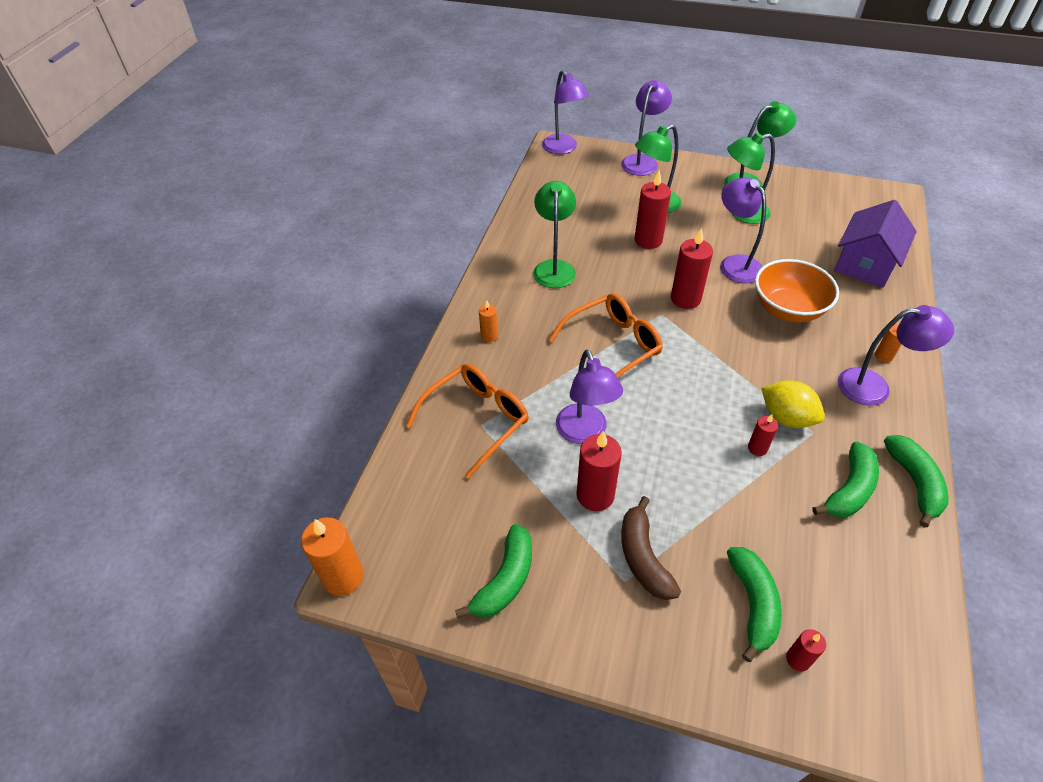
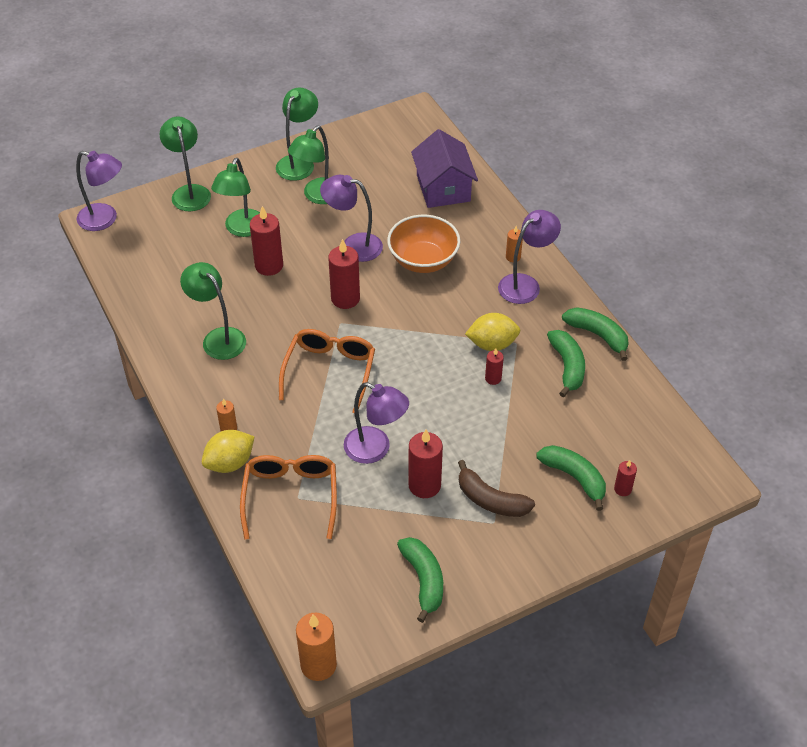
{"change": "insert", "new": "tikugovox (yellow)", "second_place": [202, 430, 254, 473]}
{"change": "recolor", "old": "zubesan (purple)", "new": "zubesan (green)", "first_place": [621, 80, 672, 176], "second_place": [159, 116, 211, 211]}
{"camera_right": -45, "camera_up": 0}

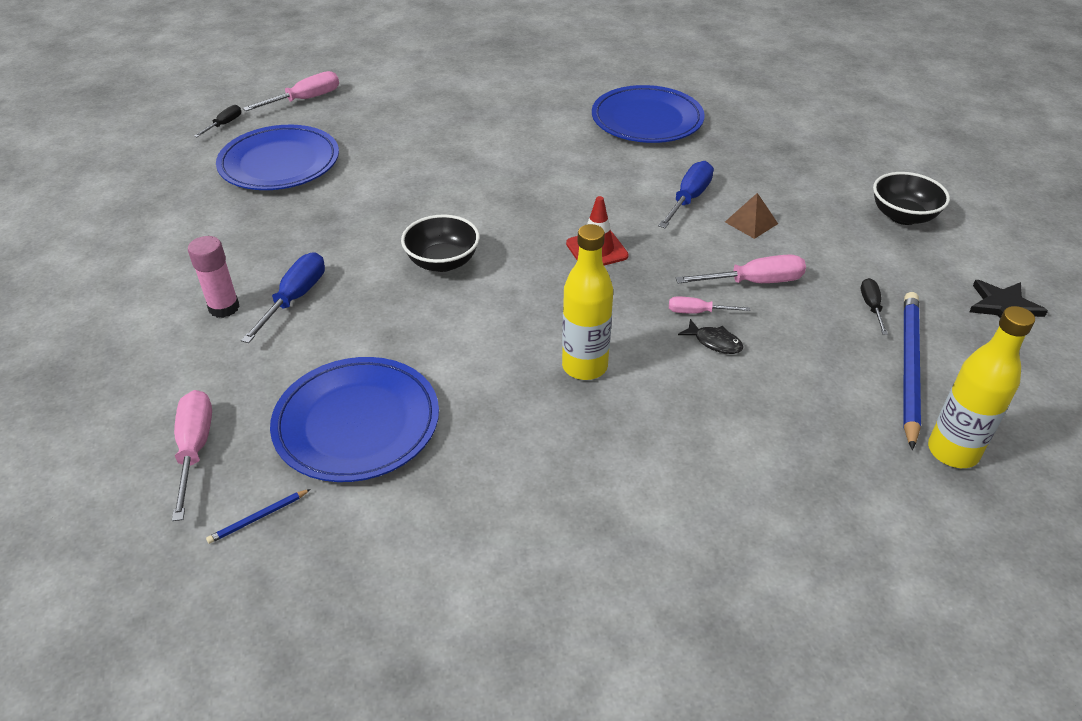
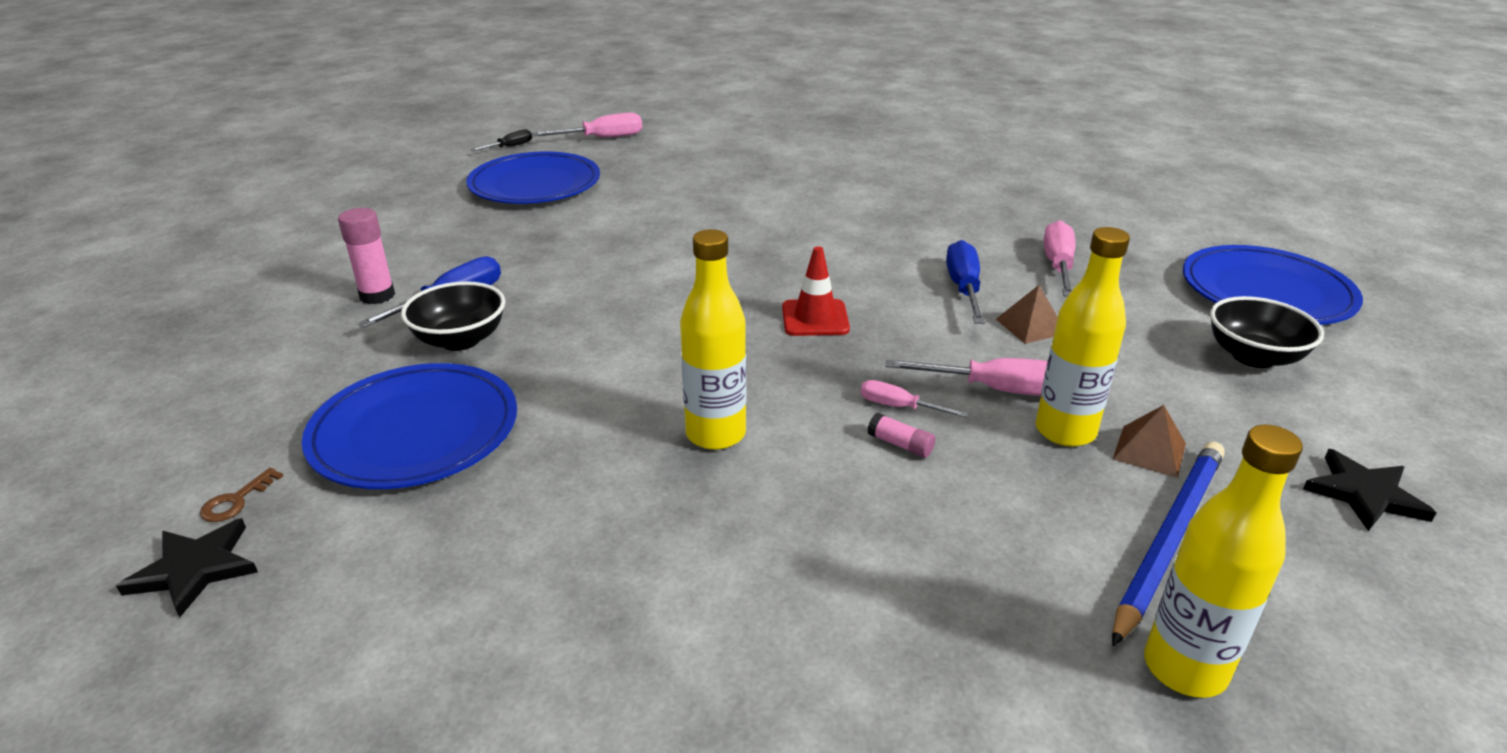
{"change": "insert", "new": "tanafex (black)", "second_place": [116, 518, 258, 618]}
{"change": "insert", "new": "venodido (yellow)", "second_place": [1035, 227, 1130, 447]}
{"change": "move", "old": "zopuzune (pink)", "first_place": [172, 390, 212, 521], "second_place": [1044, 220, 1075, 297]}
{"change": "move", "old": "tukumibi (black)", "first_place": [401, 215, 480, 272], "second_place": [401, 281, 505, 351]}
{"change": "move", "old": "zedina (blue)", "first_place": [592, 85, 705, 143], "second_place": [1183, 245, 1363, 325]}
{"change": "replace", "old": "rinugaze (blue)", "new": "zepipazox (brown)", "first_place": [206, 489, 311, 544], "second_place": [200, 468, 283, 522]}
{"change": "replace", "old": "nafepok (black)", "new": "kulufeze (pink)", "first_place": [678, 319, 744, 354], "second_place": [868, 413, 935, 458]}
{"change": "replace", "old": "zopuzune (black)", "new": "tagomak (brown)", "first_place": [861, 278, 888, 335], "second_place": [1113, 405, 1186, 478]}
{"change": "rotate", "old": "zopuzune (blue)", "first_place": [658, 161, 714, 228], "second_place": [946, 240, 985, 324], "degrees": -45}
{"camera_right": 20, "camera_up": -10}

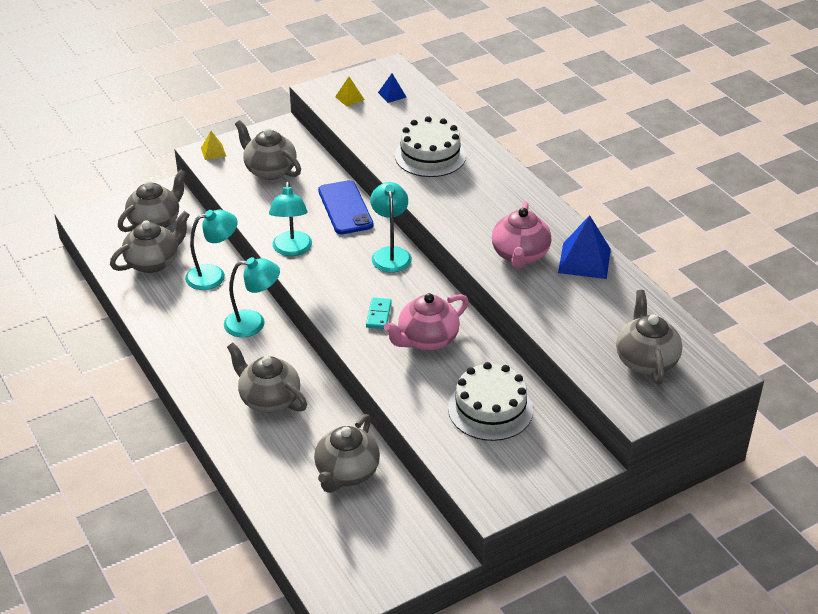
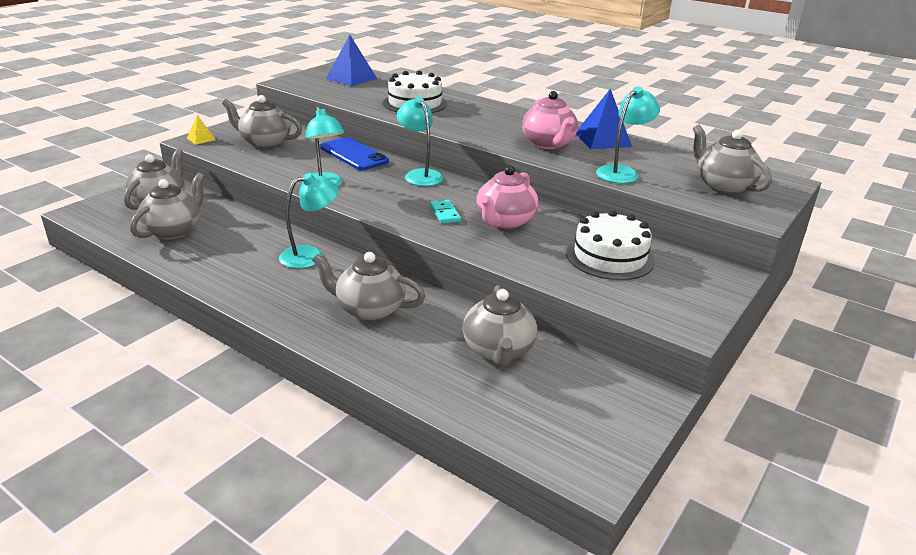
{"change": "delete", "old": "tagomak (yellow)", "first_place": [335, 77, 364, 107]}
{"change": "move", "old": "zubesan (turquoise)", "first_place": [185, 210, 238, 290], "second_place": [596, 87, 660, 183]}
{"change": "resize", "old": "tagomak (blue)", "first_place": [378, 73, 407, 103], "second_place": [326, 35, 377, 86], "factor": 1.92}
{"camera_right": -25, "camera_up": -10}

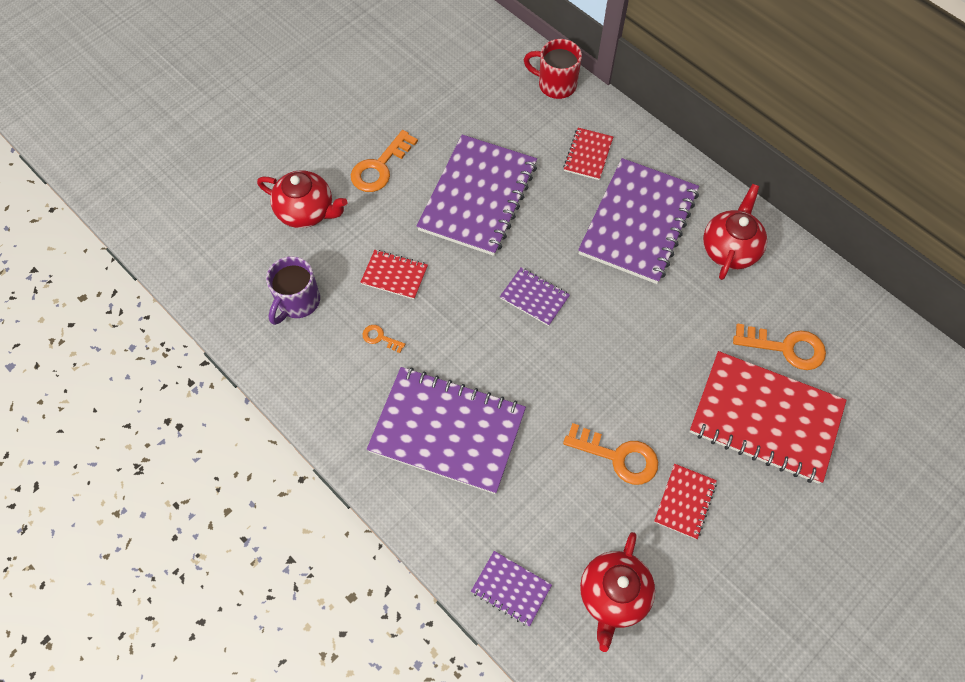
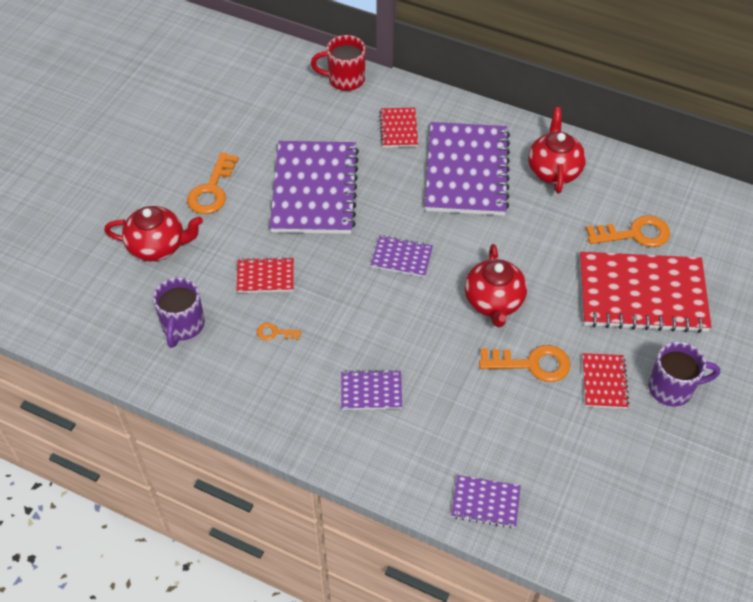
{"change": "insert", "new": "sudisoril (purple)", "second_place": [648, 341, 720, 406]}
{"change": "move", "old": "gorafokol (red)", "first_place": [580, 532, 655, 652], "second_place": [465, 244, 527, 327]}
{"change": "resize", "old": "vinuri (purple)", "first_place": [367, 367, 526, 494], "second_place": [341, 370, 402, 410], "factor": 0.46}
{"camera_right": -20, "camera_up": -10}

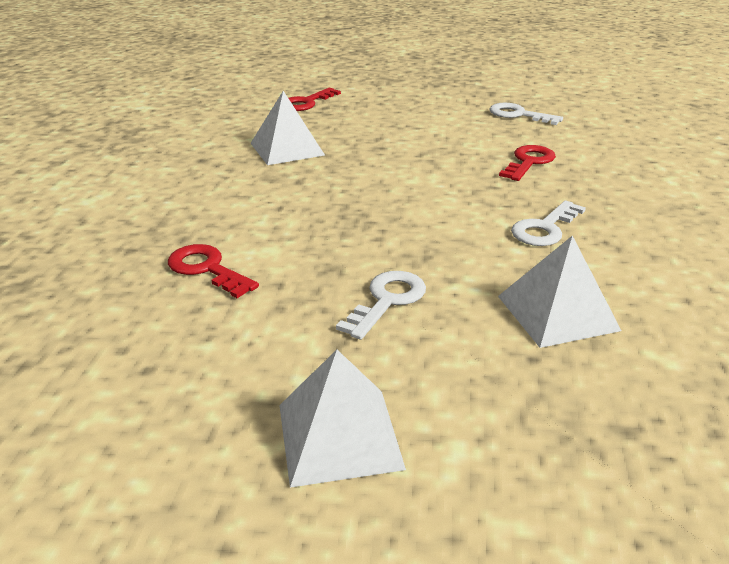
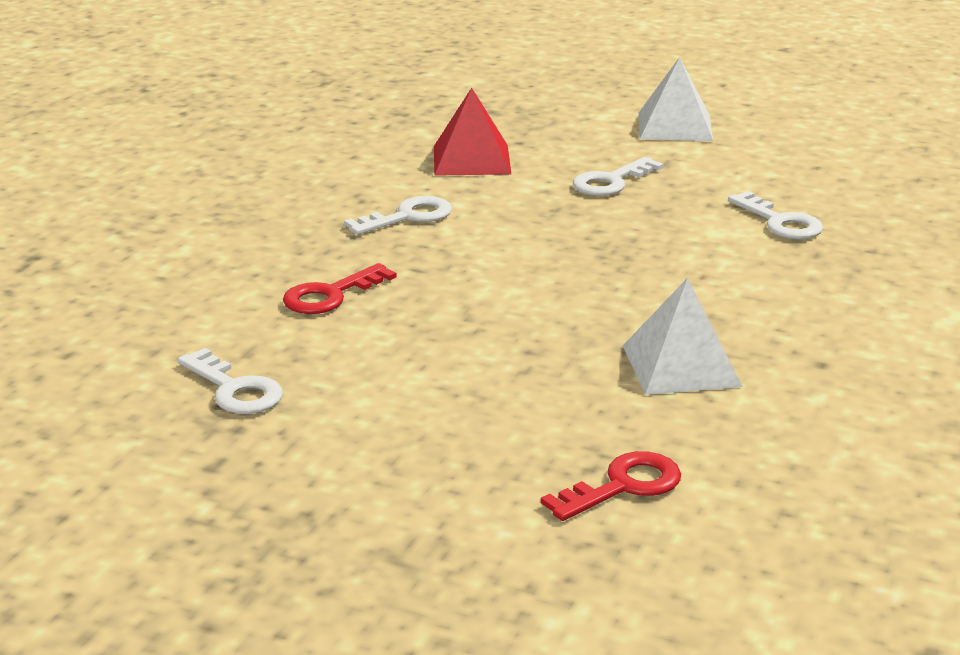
{"change": "recolor", "old": "zepipazox (red)", "new": "zepipazox (white)", "first_place": [168, 244, 259, 298], "second_place": [728, 191, 823, 239]}
{"change": "recolor", "old": "tagomak (white)", "new": "tagomak (red)", "first_place": [498, 235, 621, 348], "second_place": [434, 88, 511, 176]}
{"camera_right": -165, "camera_up": -5}

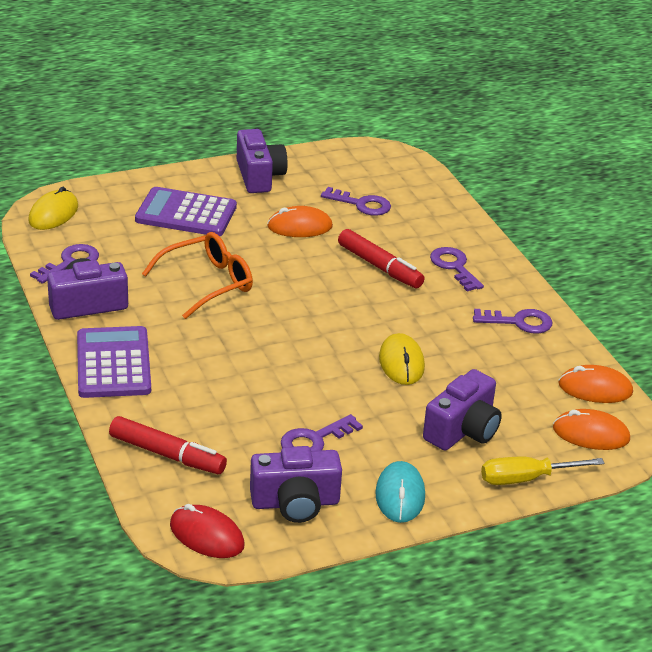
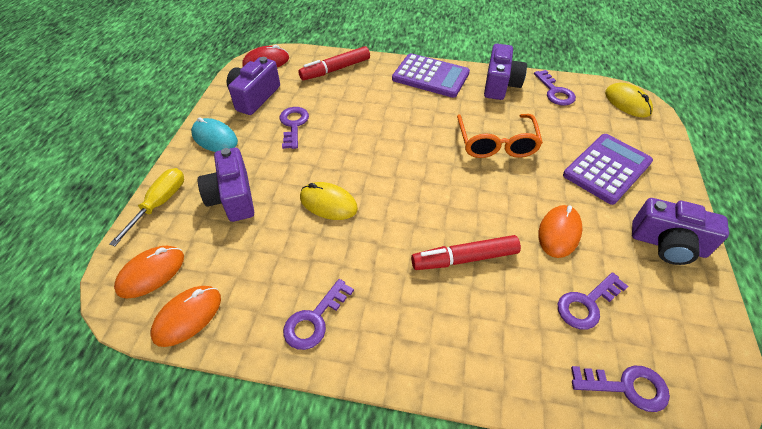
{"change": "move", "old": "zepipazox (purple)", "first_place": [430, 247, 484, 292], "second_place": [571, 366, 670, 412]}
{"camera_right": 125, "camera_up": 15}

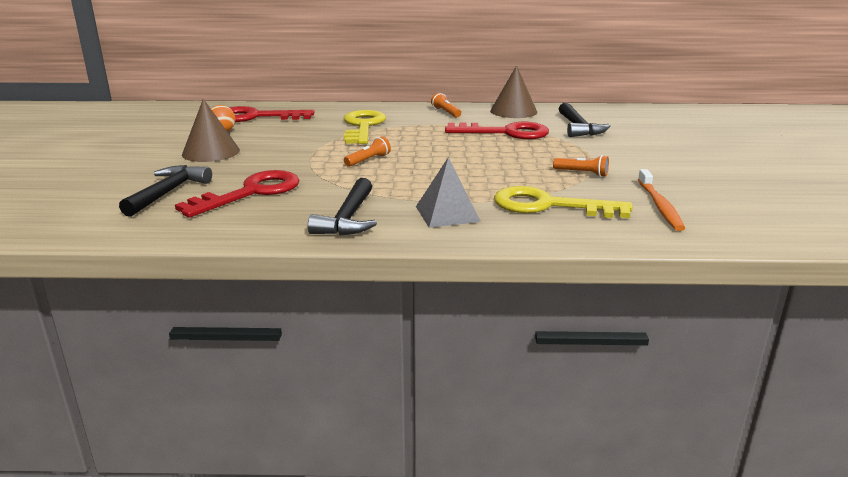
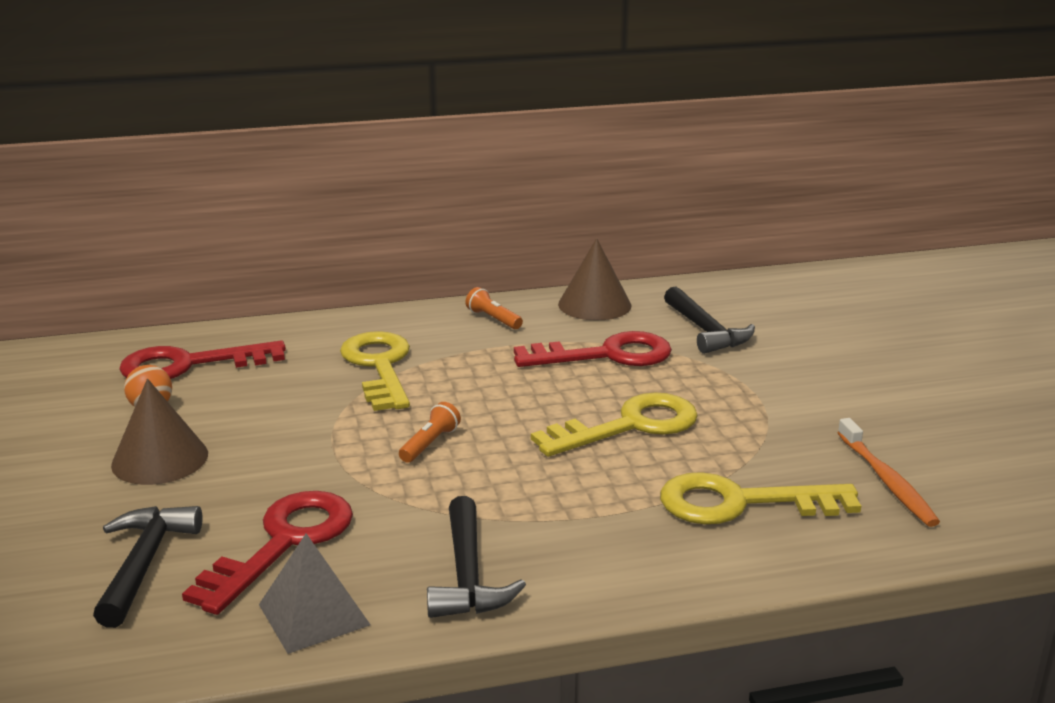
{"change": "delete", "old": "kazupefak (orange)", "first_place": [553, 155, 609, 177]}
{"change": "insert", "new": "zepipazox (yellow)", "second_place": [531, 392, 698, 457]}
{"change": "move", "old": "tagomak (grey)", "first_place": [416, 157, 481, 228], "second_place": [259, 533, 370, 654]}
{"camera_right": -15, "camera_up": 0}

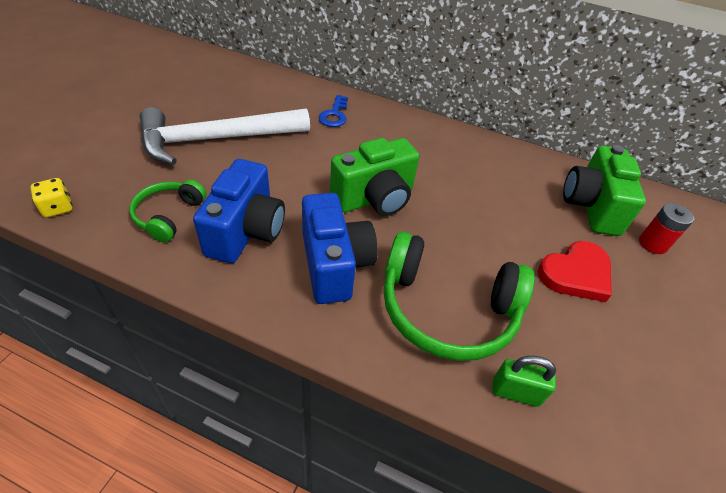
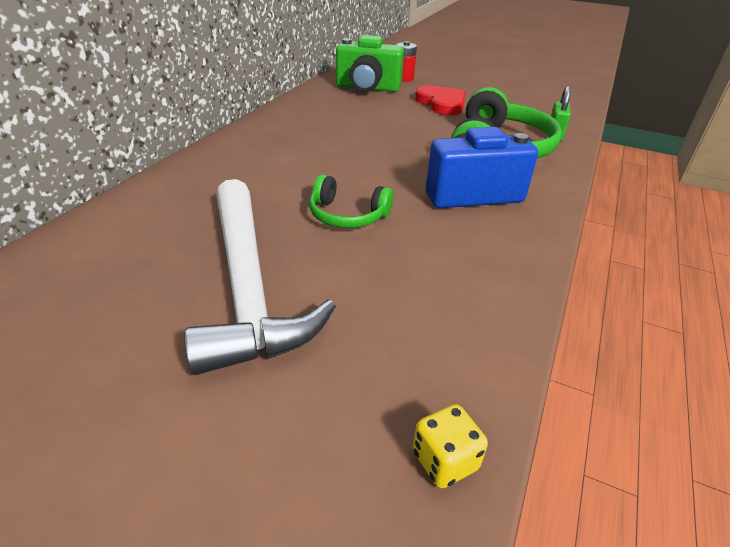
{"change": "delete", "old": "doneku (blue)", "first_place": [193, 159, 285, 263]}
{"change": "delete", "old": "zepipazox (blue)", "first_place": [318, 95, 348, 127]}
{"change": "delete", "old": "doneku (green)", "first_place": [330, 138, 419, 216]}
{"change": "move", "old": "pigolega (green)", "first_place": [129, 180, 206, 242], "second_place": [309, 175, 394, 228]}
{"camera_right": -85, "camera_up": -10}

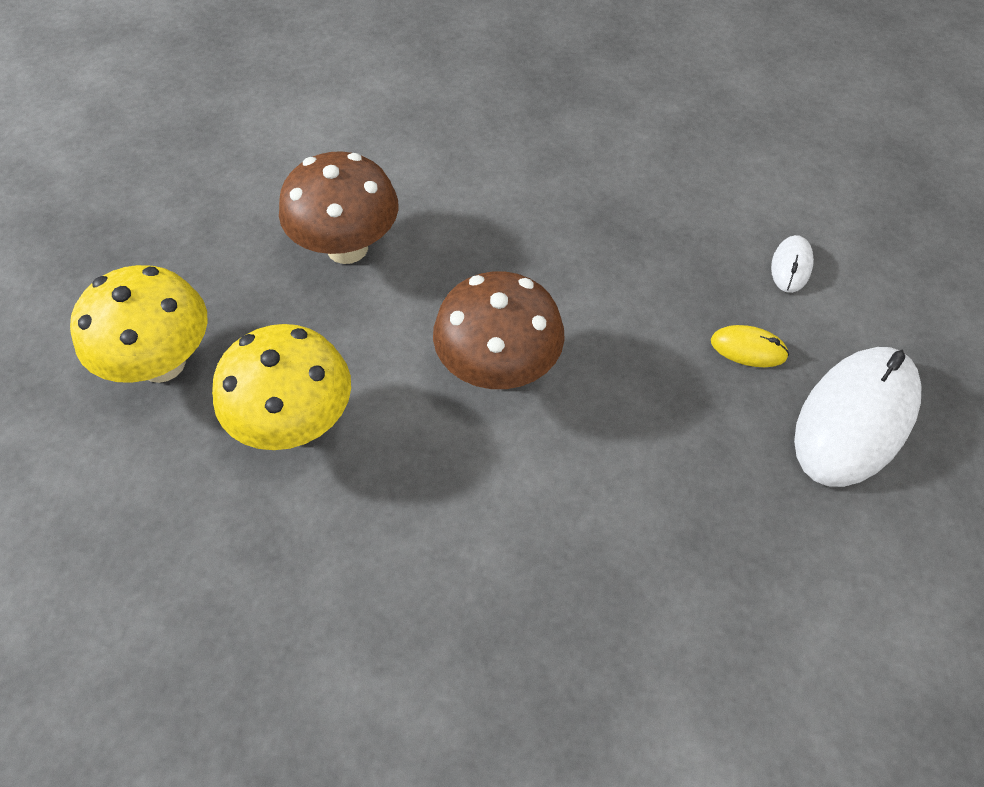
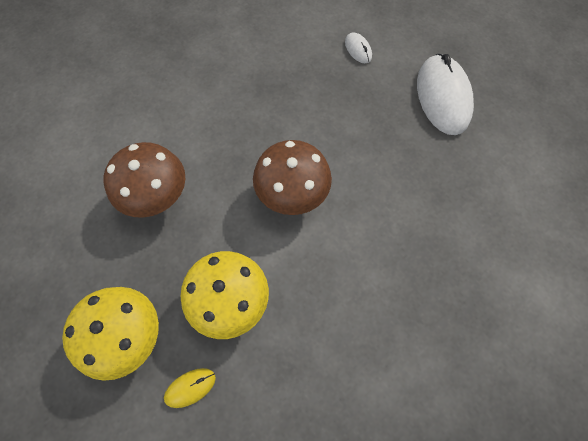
{"change": "move", "old": "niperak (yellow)", "first_place": [711, 325, 789, 367], "second_place": [164, 368, 216, 408]}
{"camera_right": -45, "camera_up": 10}

